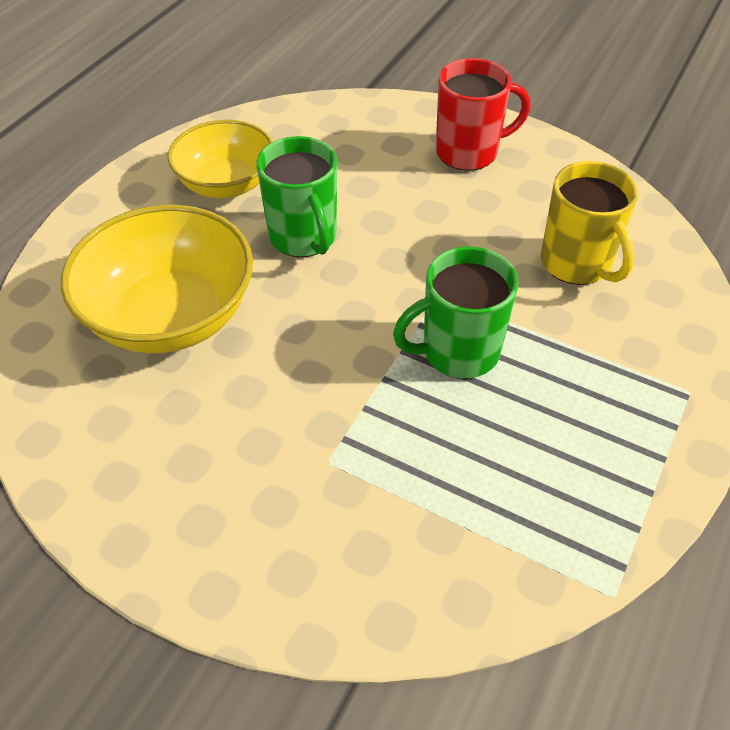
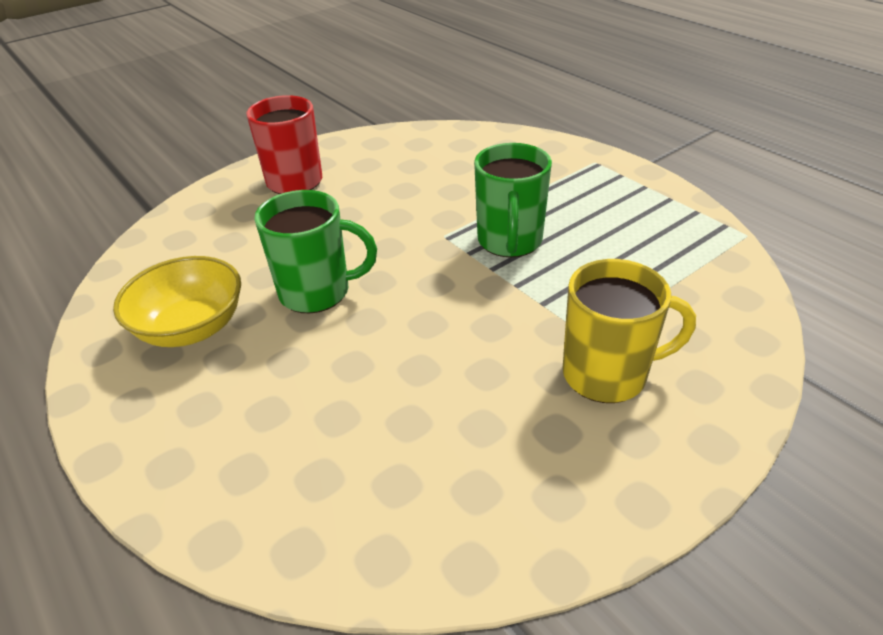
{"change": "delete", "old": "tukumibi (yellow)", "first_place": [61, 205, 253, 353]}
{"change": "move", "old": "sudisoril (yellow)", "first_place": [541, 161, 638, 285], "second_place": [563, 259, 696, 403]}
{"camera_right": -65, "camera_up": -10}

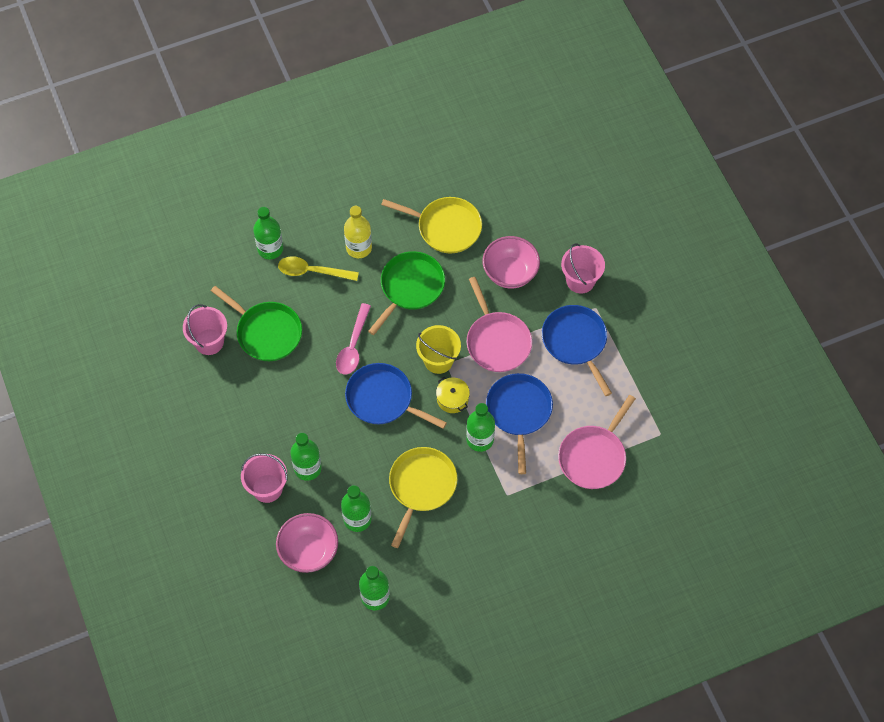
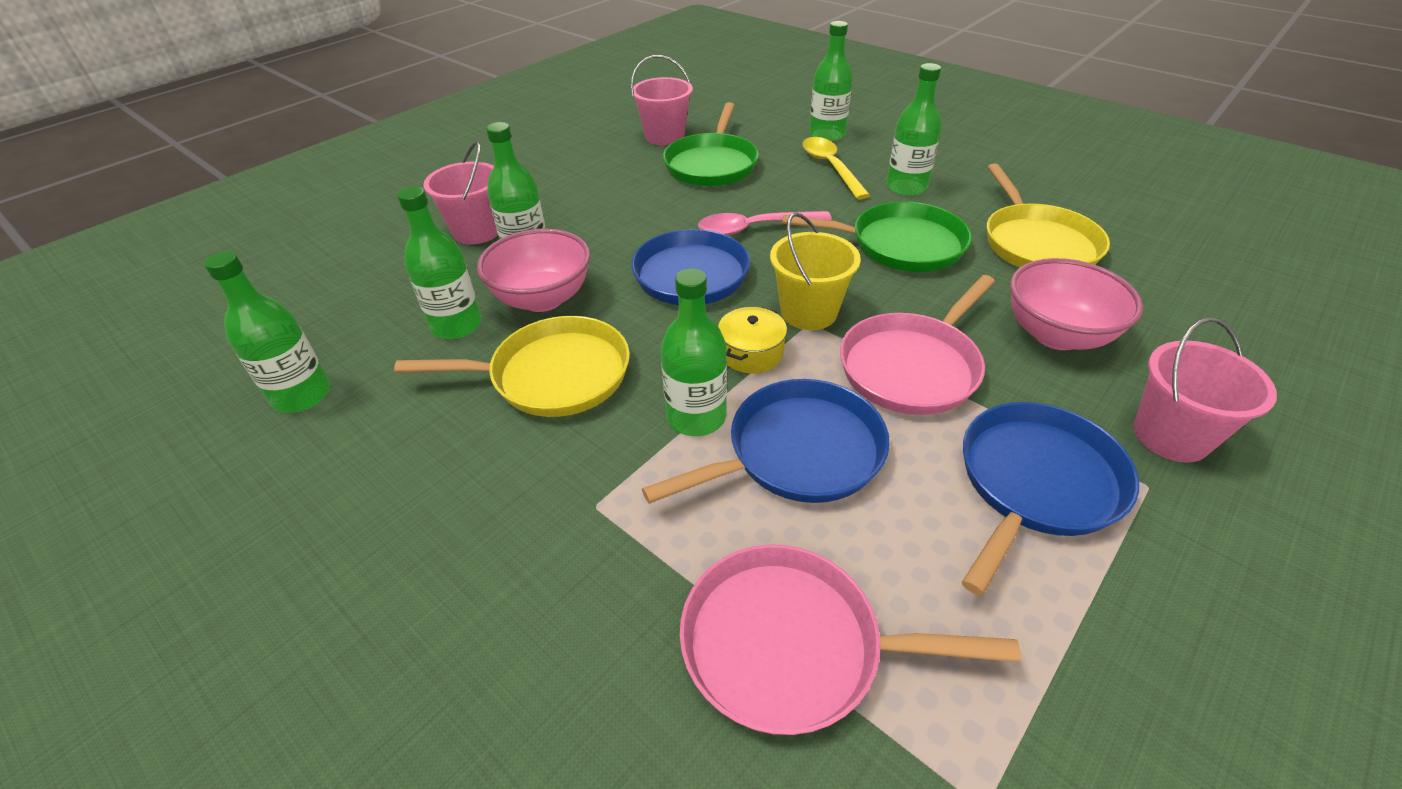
{"change": "move", "old": "tukumibi (pink)", "first_place": [276, 513, 338, 573], "second_place": [477, 229, 590, 312]}
{"change": "recolor", "old": "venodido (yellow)", "new": "venodido (green)", "first_place": [344, 206, 372, 258], "second_place": [886, 63, 942, 196]}
{"camera_right": 65, "camera_up": -20}

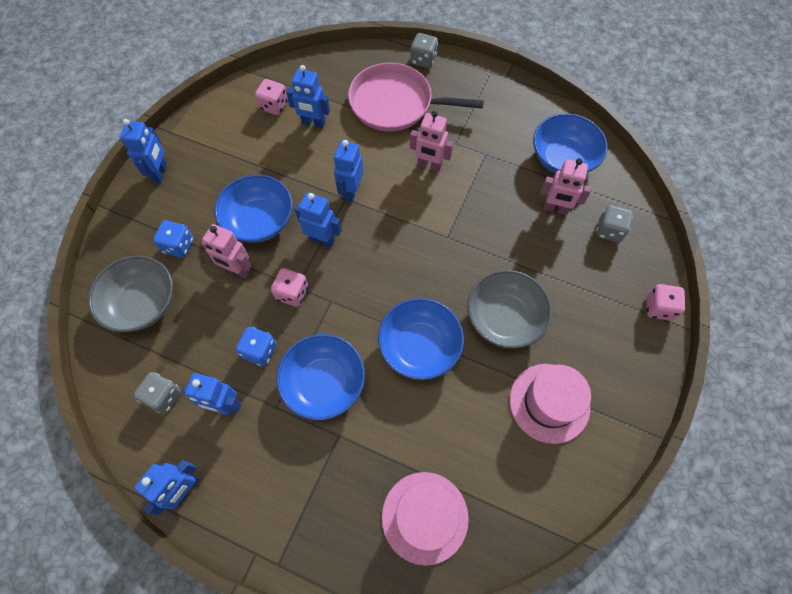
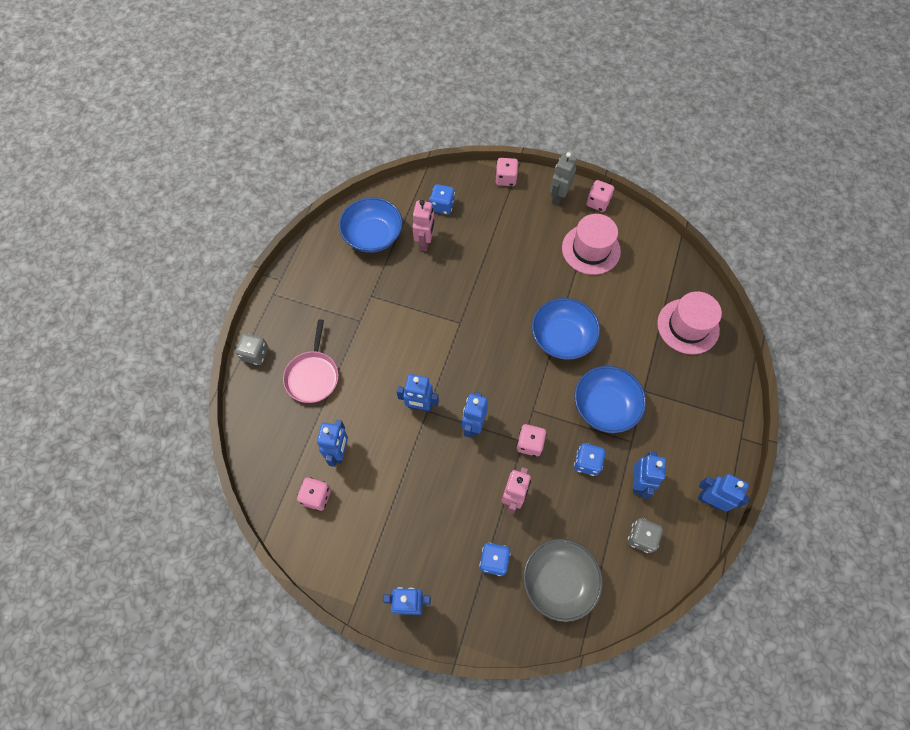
{"change": "delete", "old": "tukumibi (blue)", "first_place": [214, 174, 293, 243]}
{"change": "delete", "old": "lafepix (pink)", "first_place": [410, 111, 453, 172]}
{"change": "delete", "old": "tukumibi (grey)", "first_place": [467, 270, 552, 349]}
{"change": "insert", "new": "lafepix (grey)", "second_place": [550, 152, 577, 206]}
{"change": "insert", "new": "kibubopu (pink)", "second_place": [586, 180, 614, 212]}
{"change": "recolor", "old": "kibubopu (grey)", "new": "kibubopu (blue)", "first_place": [596, 205, 633, 242], "second_place": [430, 184, 455, 215]}
{"change": "resize", "old": "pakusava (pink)", "first_place": [348, 62, 484, 132], "second_place": [283, 319, 339, 403], "factor": 0.67}
{"camera_right": -95, "camera_up": 0}

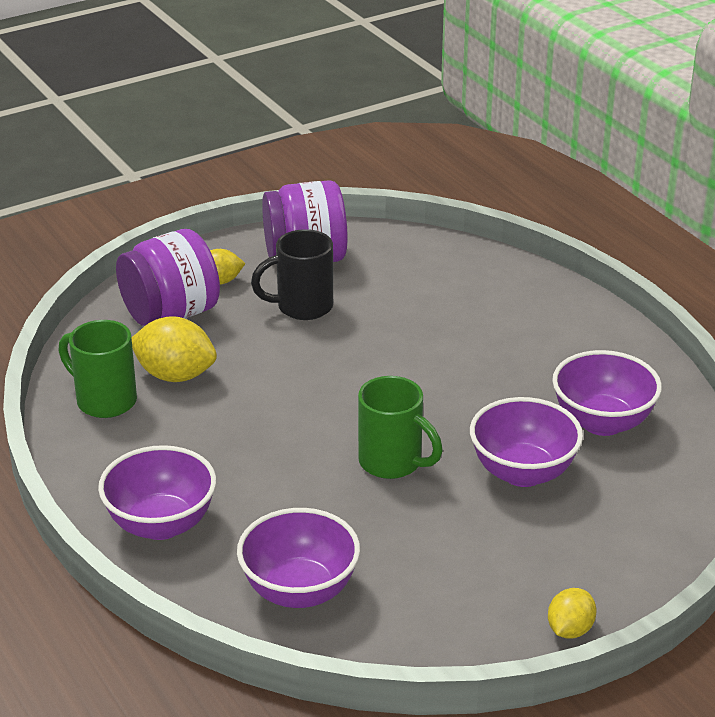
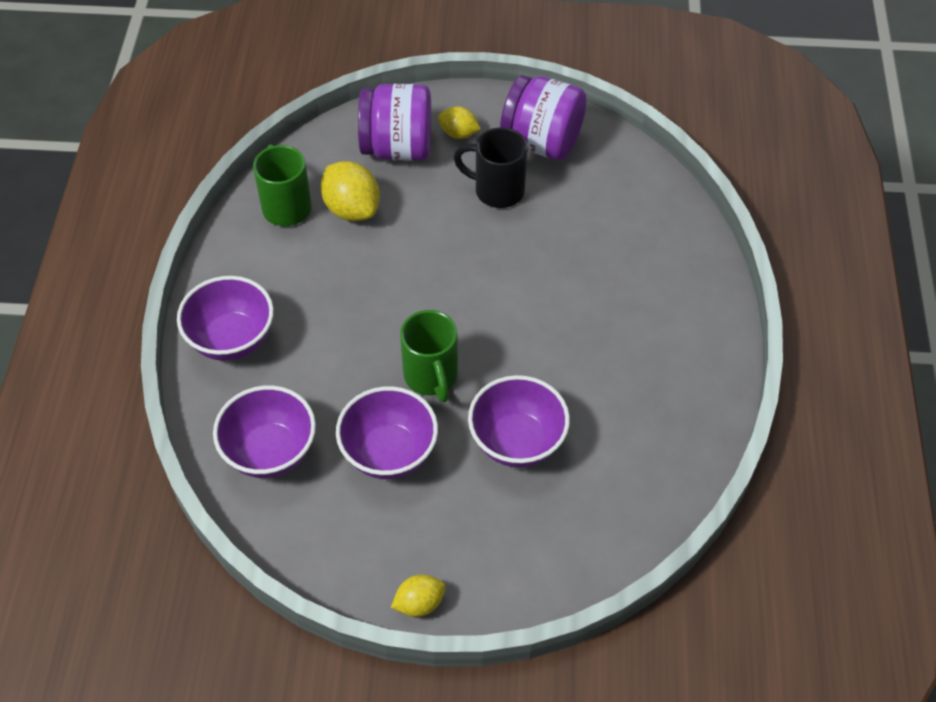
{"change": "move", "old": "tukumibi (purple)", "first_place": [552, 350, 662, 436], "second_place": [336, 386, 438, 479]}
{"camera_right": 35, "camera_up": 20}

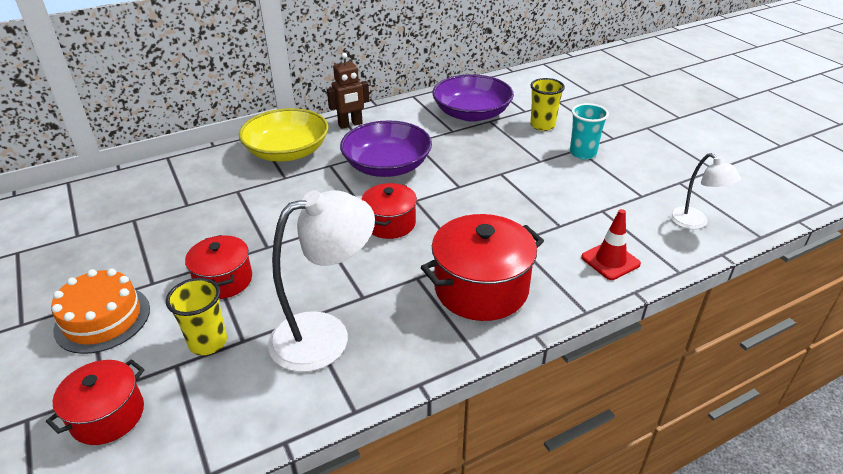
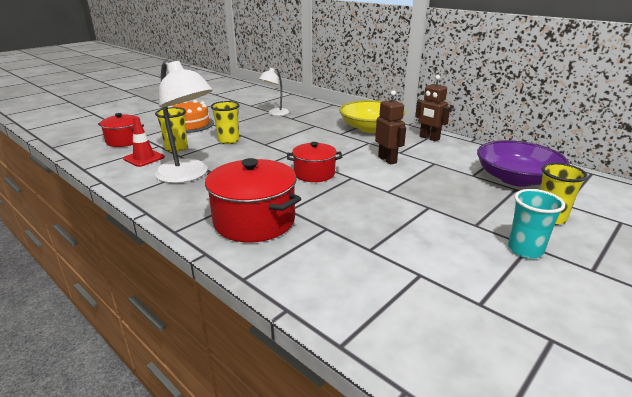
{"change": "move", "old": "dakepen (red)", "first_place": [581, 209, 641, 280], "second_place": [123, 116, 165, 167]}
{"change": "move", "old": "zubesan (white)", "first_place": [669, 153, 741, 229], "second_place": [259, 67, 289, 116]}
{"change": "replace", "old": "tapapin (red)", "new": "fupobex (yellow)", "first_place": [185, 235, 252, 299], "second_place": [211, 101, 240, 144]}
{"change": "replace", "old": "tukumibi (purple)", "new": "lafepix (brown)", "first_place": [340, 120, 432, 177], "second_place": [375, 90, 406, 165]}
{"camera_right": 70, "camera_up": -10}

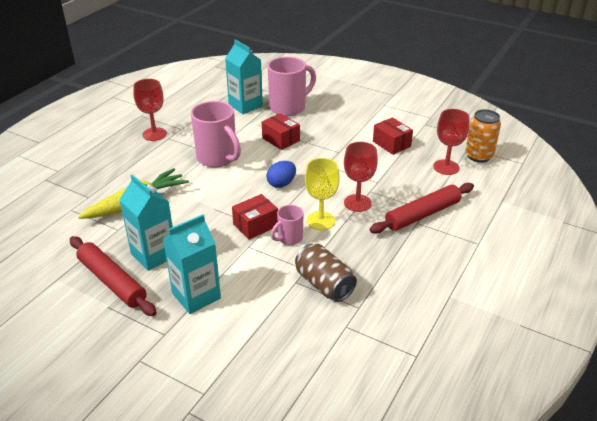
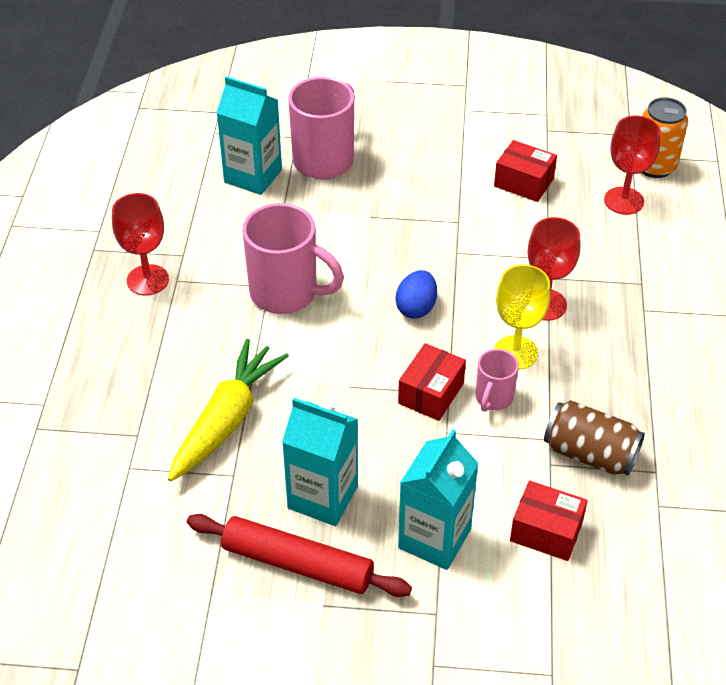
{"change": "delete", "old": "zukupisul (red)", "first_place": [370, 183, 474, 234]}
{"change": "move", "old": "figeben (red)", "first_place": [262, 113, 300, 150], "second_place": [510, 480, 588, 561]}
{"camera_right": -25, "camera_up": 10}

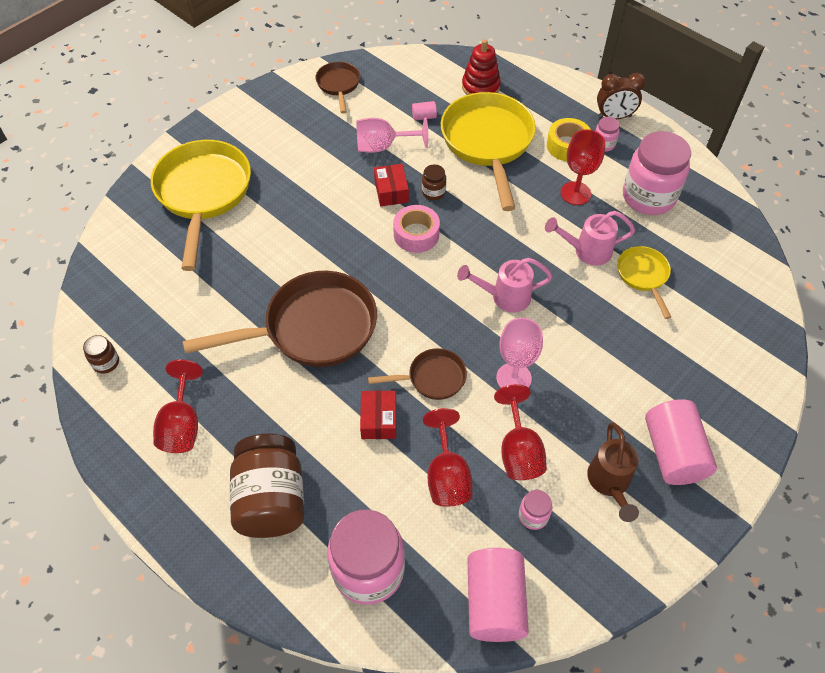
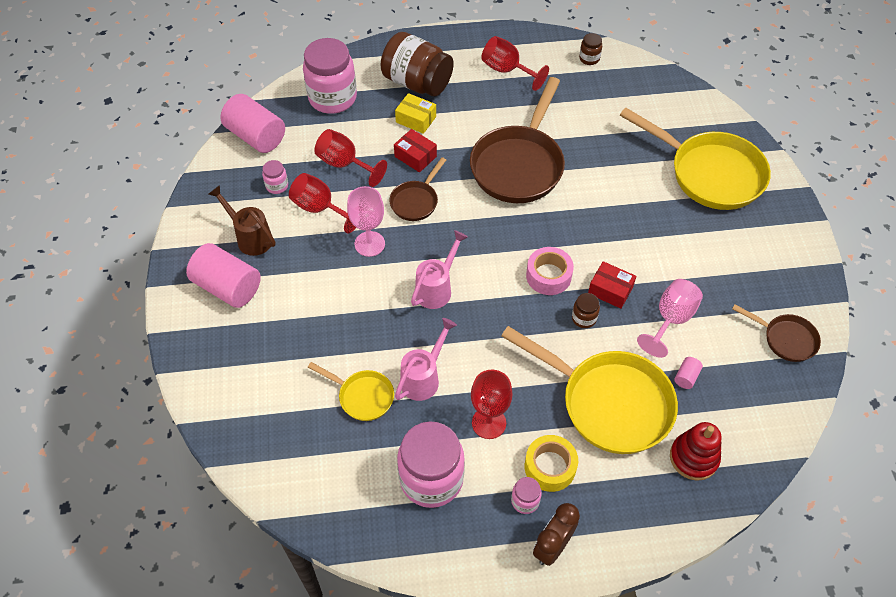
{"change": "insert", "new": "figeben (yellow)", "second_place": [395, 93, 436, 134]}
{"camera_right": 130, "camera_up": 0}

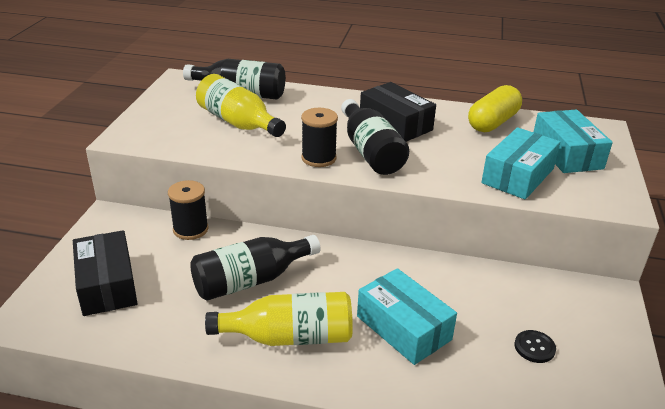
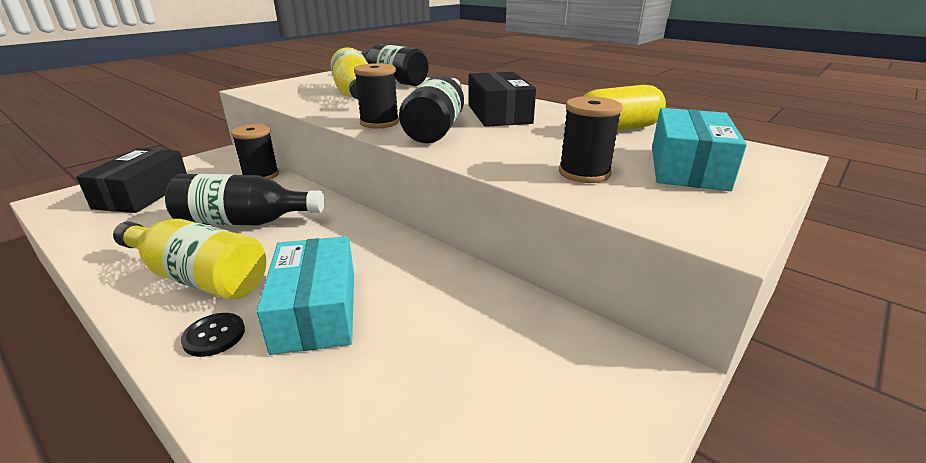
{"change": "move", "old": "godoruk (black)", "first_place": [515, 330, 556, 363], "second_place": [181, 313, 245, 357]}
{"change": "replace", "old": "figeben (turquoise)", "new": "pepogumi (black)", "first_place": [481, 127, 560, 200], "second_place": [559, 96, 623, 183]}
{"camera_right": 30, "camera_up": -5}

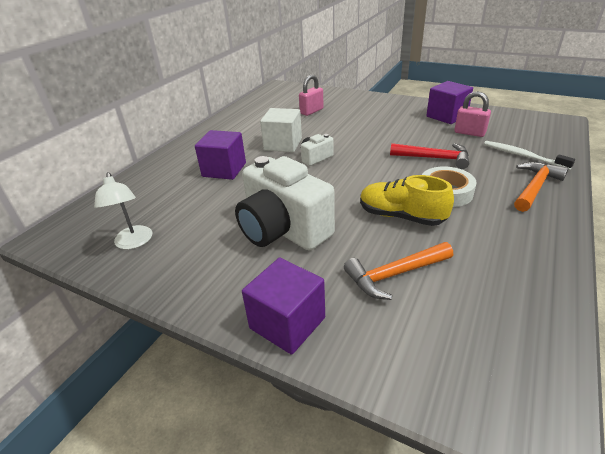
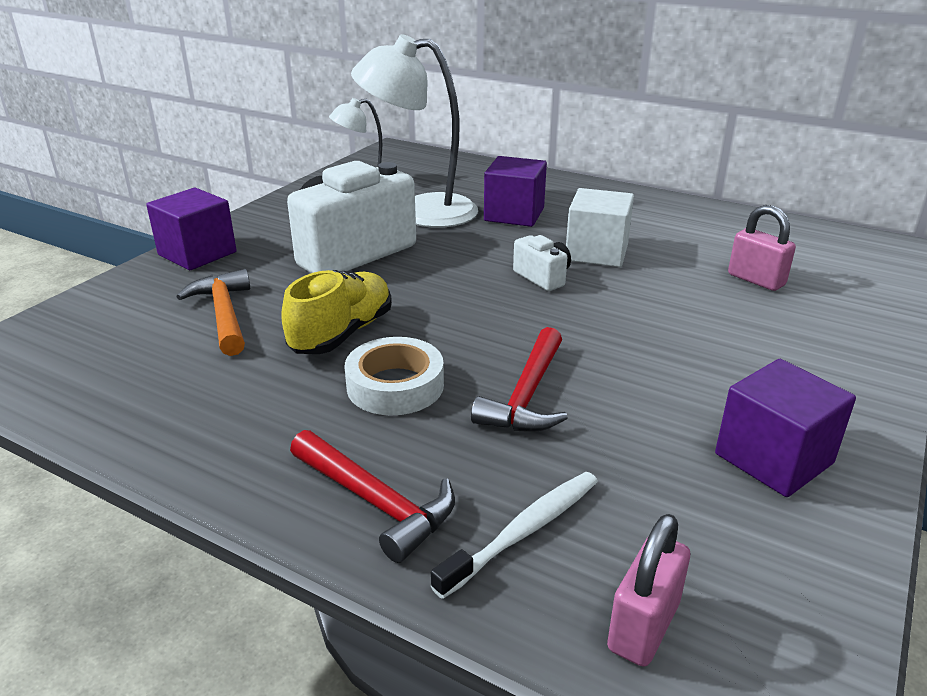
{"change": "insert", "new": "zubesan (white)", "second_place": [351, 34, 478, 228]}
{"change": "move", "old": "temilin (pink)", "first_place": [454, 91, 491, 137], "second_place": [607, 514, 690, 667]}
{"change": "recolor", "old": "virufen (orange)", "new": "virufen (red)", "first_place": [514, 162, 568, 212], "second_place": [290, 430, 455, 563]}
{"camera_right": 90, "camera_up": -5}

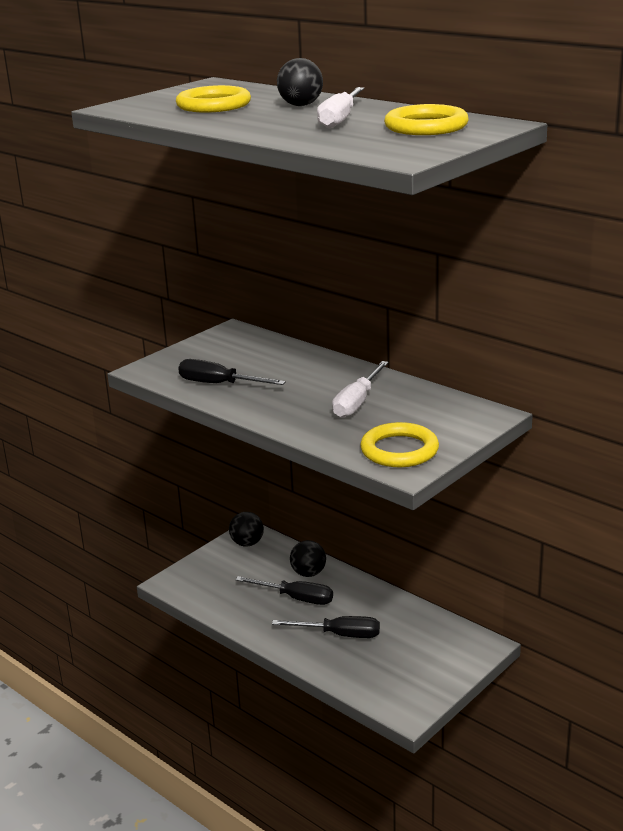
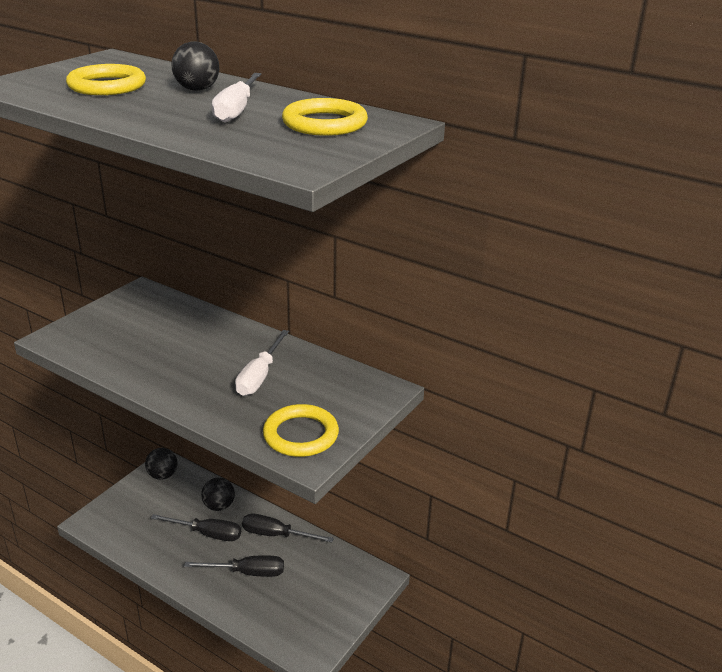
{"change": "move", "old": "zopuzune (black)", "first_place": [178, 359, 286, 385], "second_place": [242, 514, 334, 543]}
{"camera_right": -10, "camera_up": 5}

